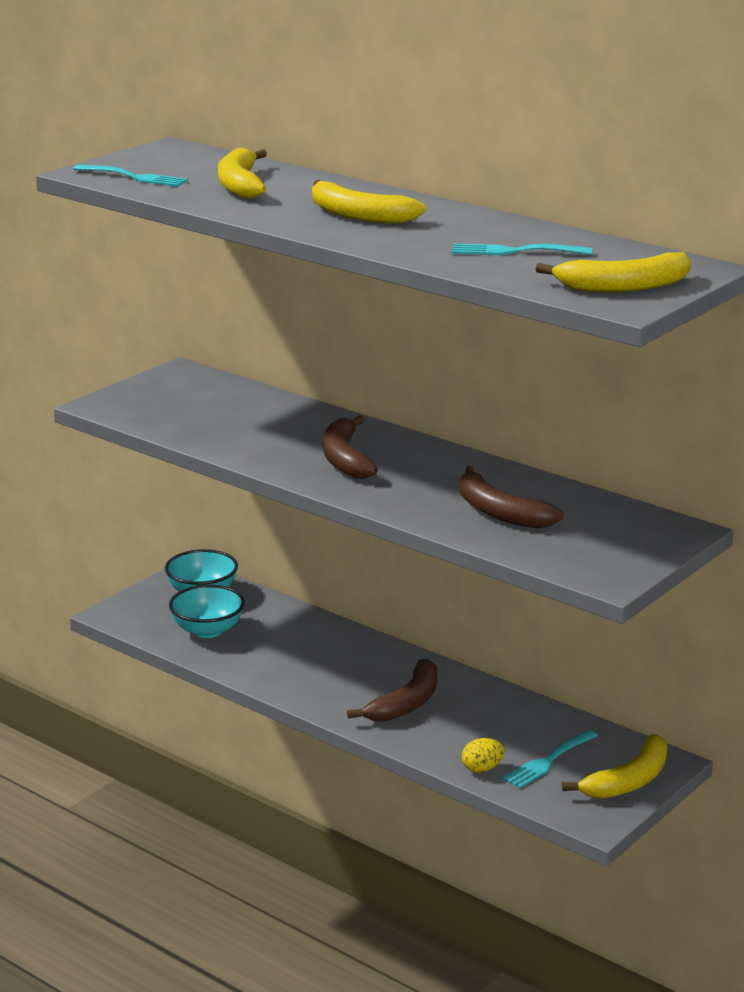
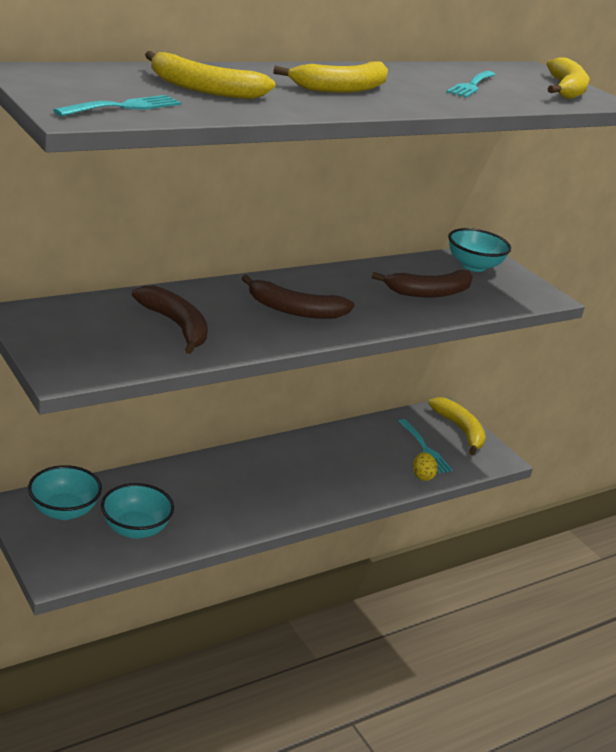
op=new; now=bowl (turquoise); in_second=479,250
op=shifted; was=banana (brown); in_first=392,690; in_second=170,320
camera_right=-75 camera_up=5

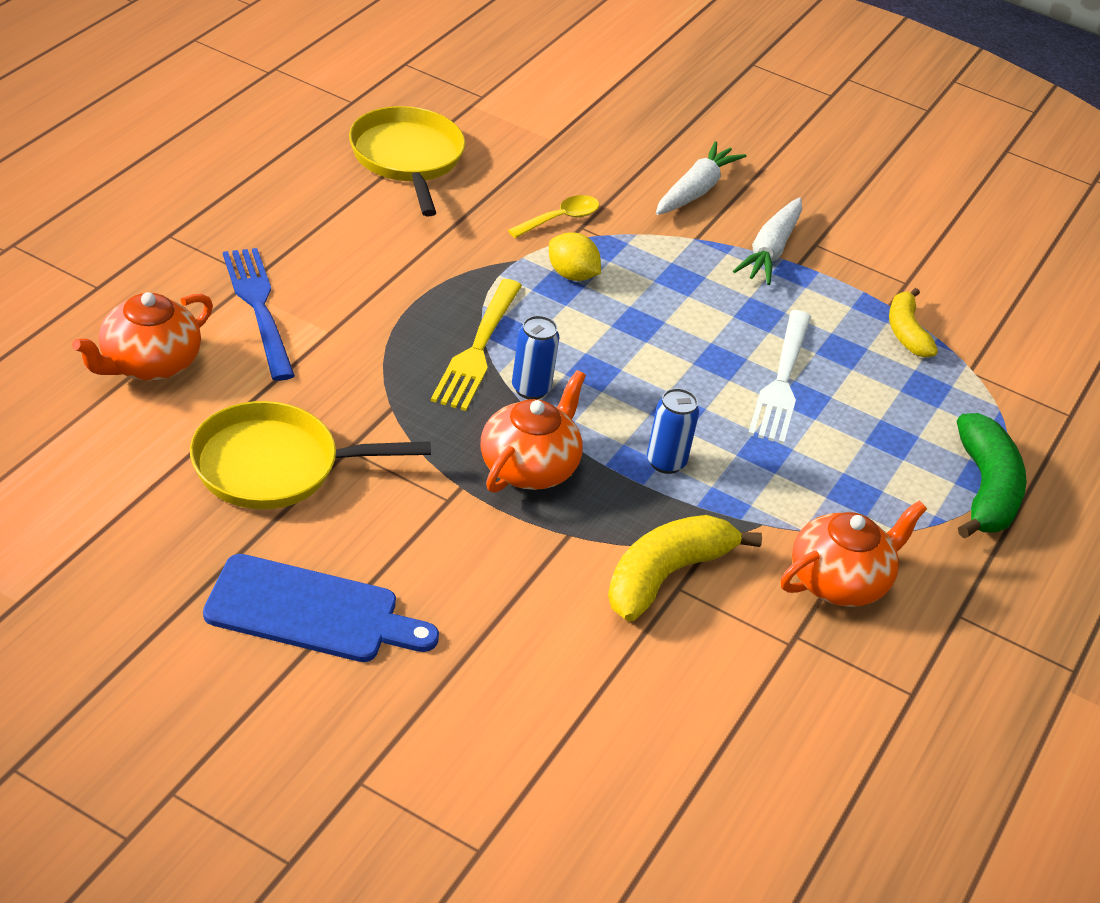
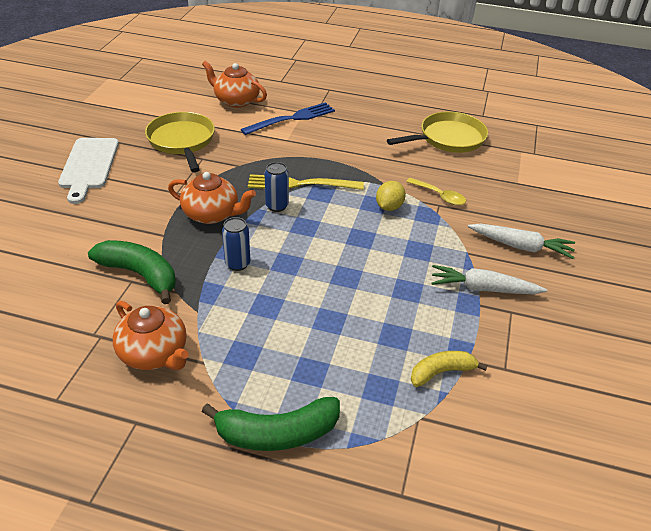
op=gone; was=fork (white); in_first=779,377
op=repainted; was=cutting board (blue); now=cutting board (white); in_first=321,608; in_second=88,171
op=repainted; was=banana (yellow); now=banana (green); in_first=685,568; in_second=132,272
camera_right=80 camera_up=0

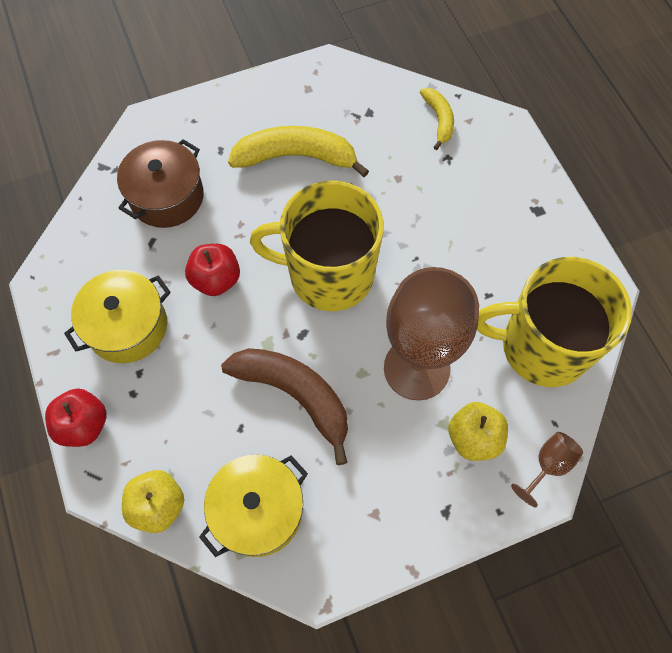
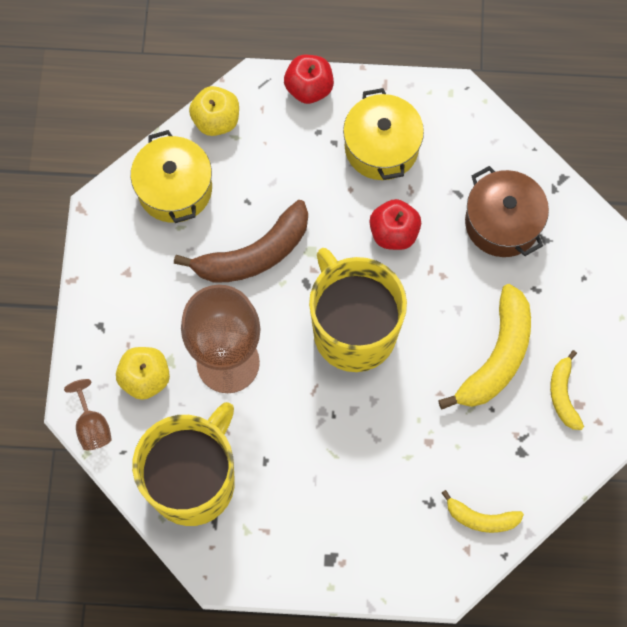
op=new; now=banana (yellow); in_second=567,390
op=rotated; was=mug (yellow); in_first=317,246; in_second=358,310; clockwise=-60
camera_right=115 camera_up=5

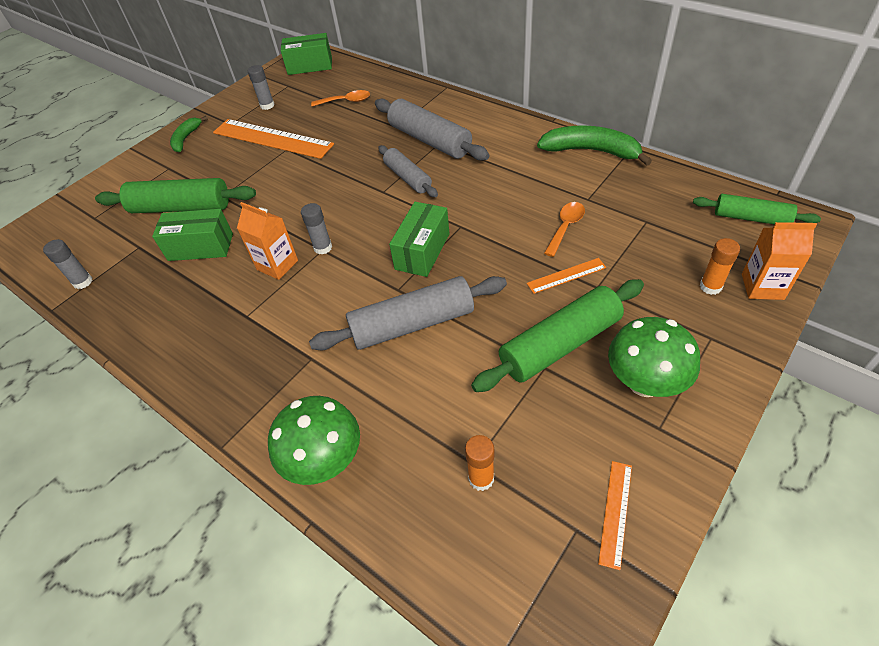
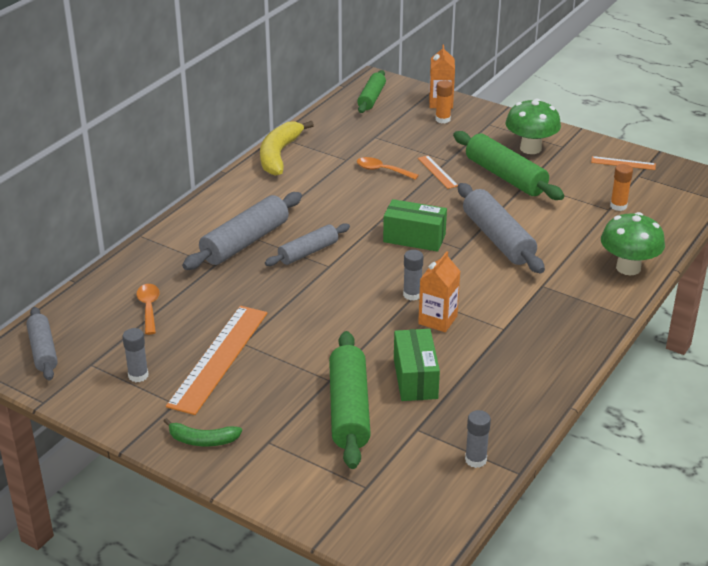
op=swapped; was=box (green); now=rolling pin (grey); in_first=306,54; in_second=42,343
op=repainted; was=banana (green); now=banana (yellow); in_first=594,145; in_second=287,148
camera_right=-100 camera_up=-15

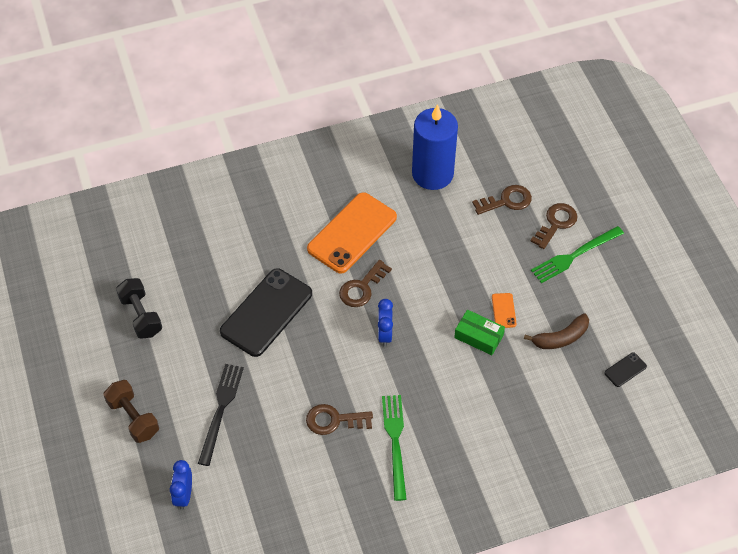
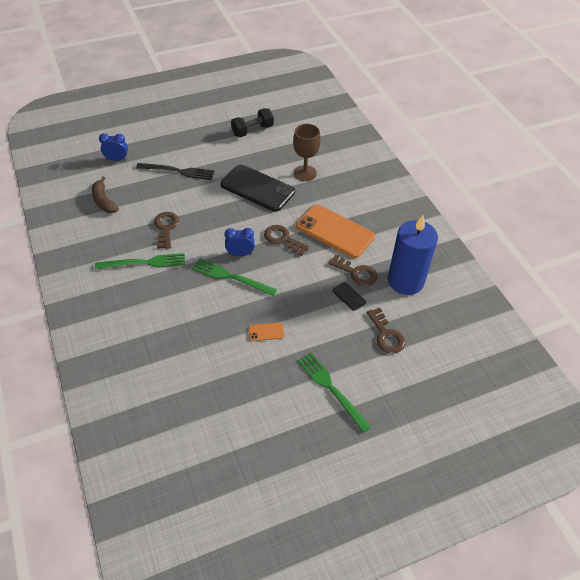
op=gone; was=dumbbell (brown); in_first=131,411
op=gone; was=box (green); in_first=479,332
op=new; now=fork (green); in_second=234,277
op=new; now=goblet (brown); in_second=307,152
op=shifted; was=banana (brown); in_first=556,331; in_second=105,194
op=shifted; was=key (brown); in_first=553,226; in_second=353,270
op=shifted; was=phone (black); in_first=625,369; in_second=349,296
camera_right=85 camera_up=-5

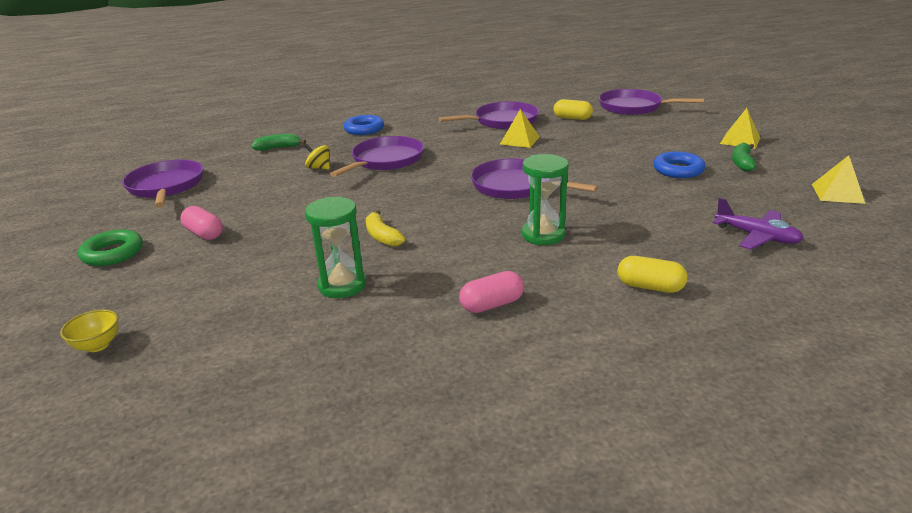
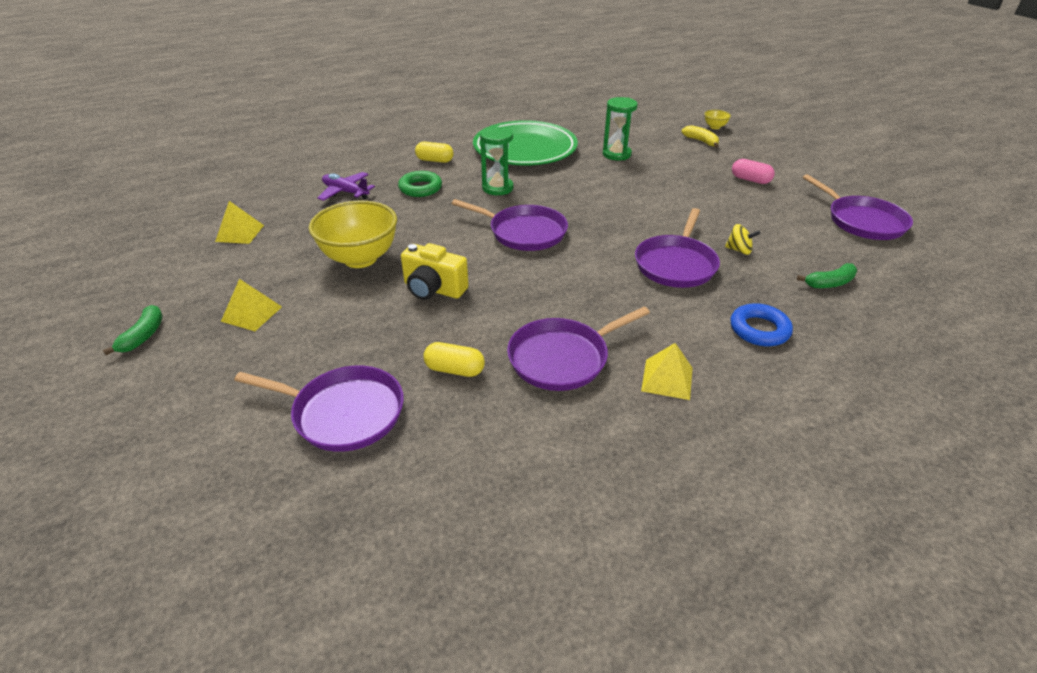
op=new; now=camera (yellow); in_second=435,271
op=shifted; was=ring (green); in_first=110,247; in_second=420,184
op=shifted; was=banana (yellow); in_first=385,228; in_second=700,136
op=shifted; was=pyramid (yellow); in_first=520,128; in_second=667,371
op=shifted; was=banana (green); in_first=744,157; in_second=133,330
op=swapped; was=capsule (pink); now=plate (green); in_first=491,292; in_second=525,143
op=swapped; was=ring (blue); now=bowl (yellow); in_first=679,164; in_second=353,234
camera_right=170 camera_up=10

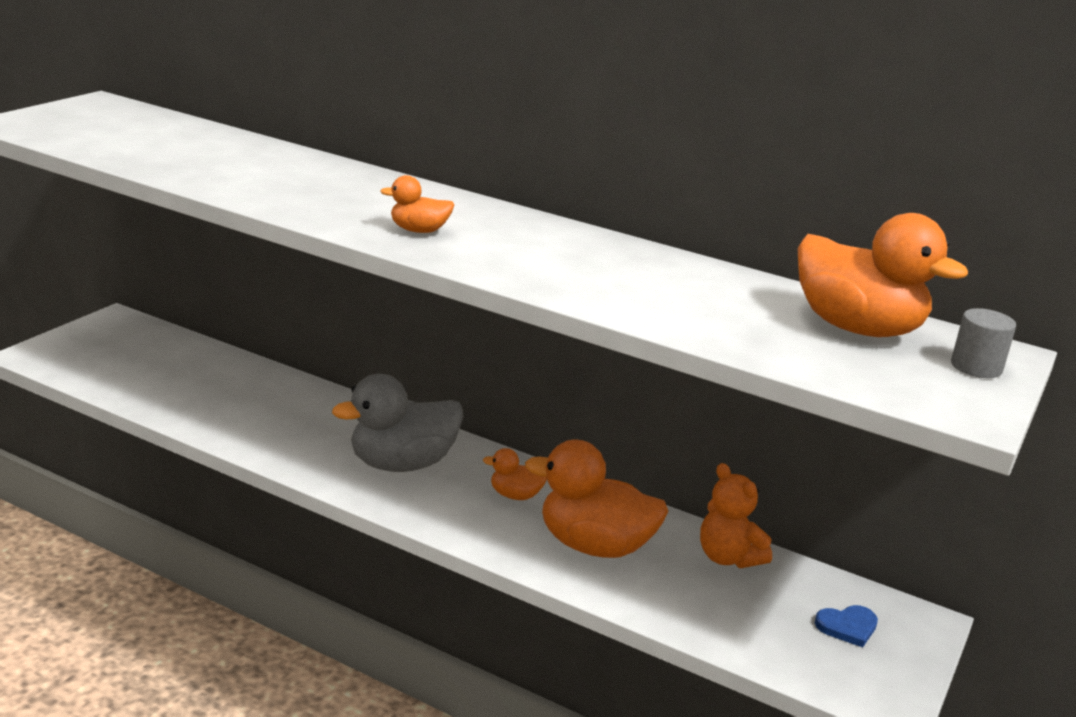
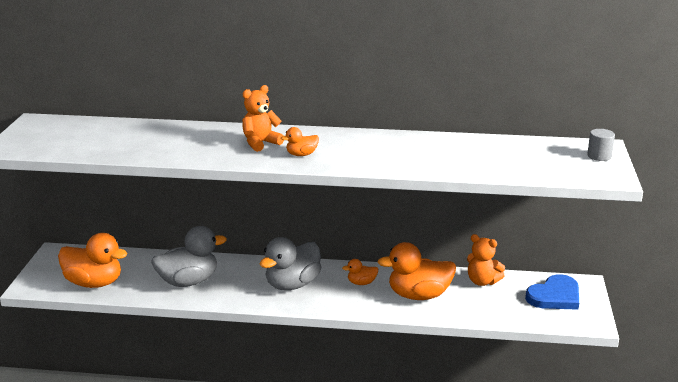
op=new; now=duck (grey); in_second=189,256
op=new; now=teddy bear (orange); in_second=263,118
op=shifted; was=duck (orange); in_first=882,275; in_second=93,260
op=scaled; was=heart (blue); in_first=846,626; in_second=552,292; ratio=1.9
camera_right=-20 camera_up=0

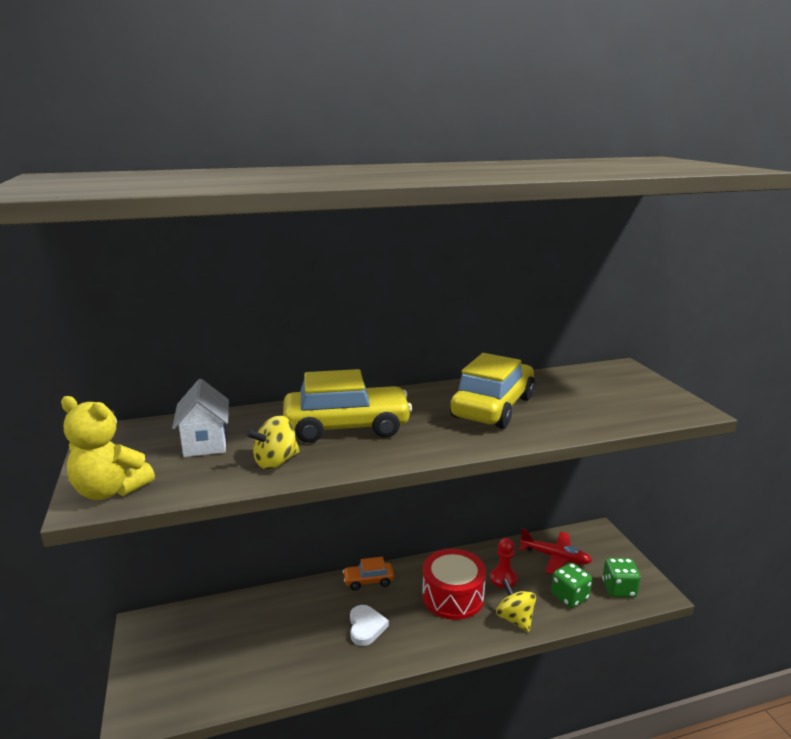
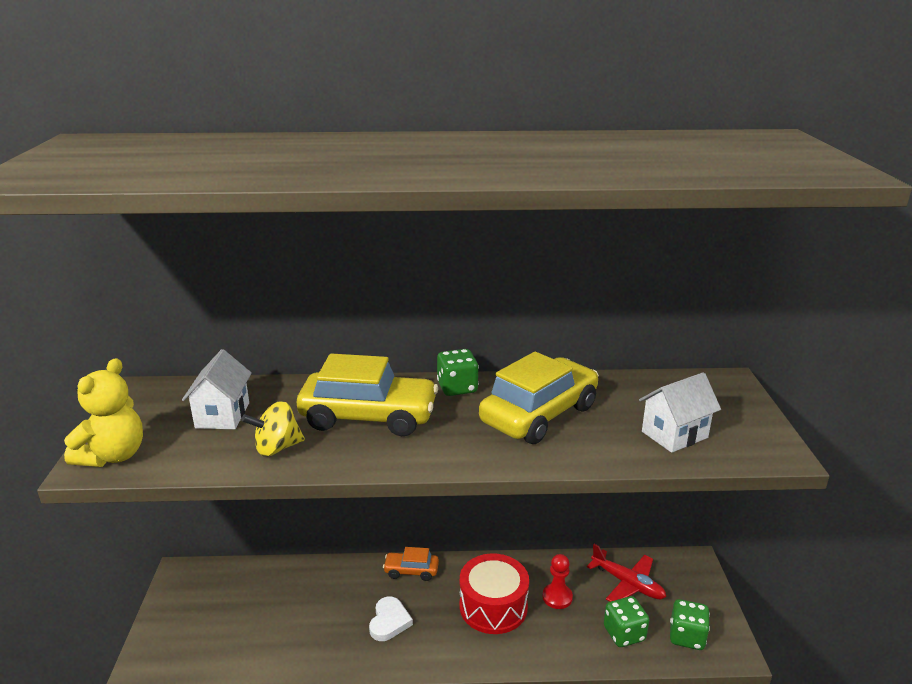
op=gone; was=spinning top (yellow); in_first=516,605
op=new; now=dice (green); in_second=458,372
op=new; now=house (white); in_second=680,412
op=rotated; was=teddy bear (yellow); in_first=108,448; in_second=103,412; clockwise=-105
camera_right=15 camera_up=5

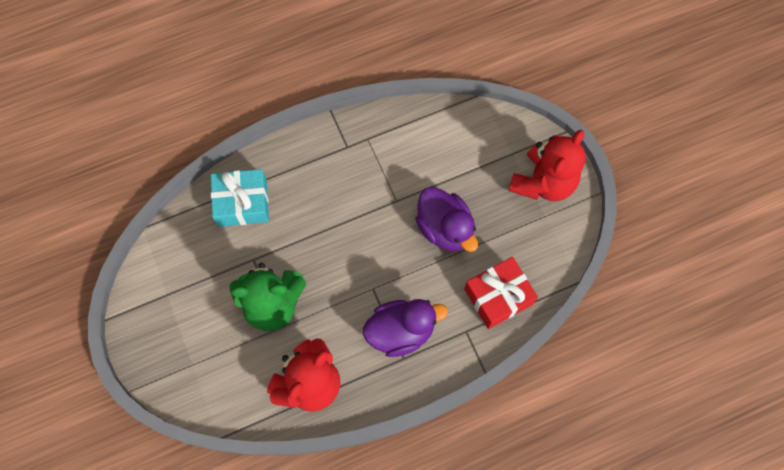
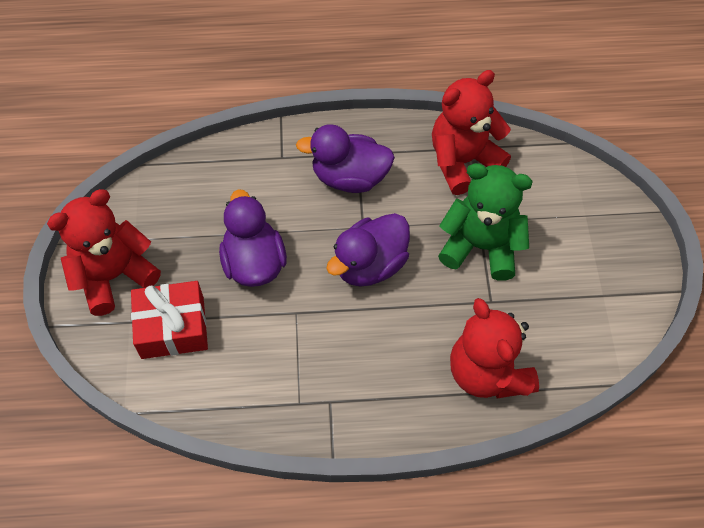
op=new; now=duck (purple); in_second=368,250
op=shifted; was=gift (red); in_first=501,293; in_second=169,320
op=swapped; was=gift (turquoise); now=teddy bear (red); in_first=240,198; in_second=494,348
camera_right=-160 camera_up=-10

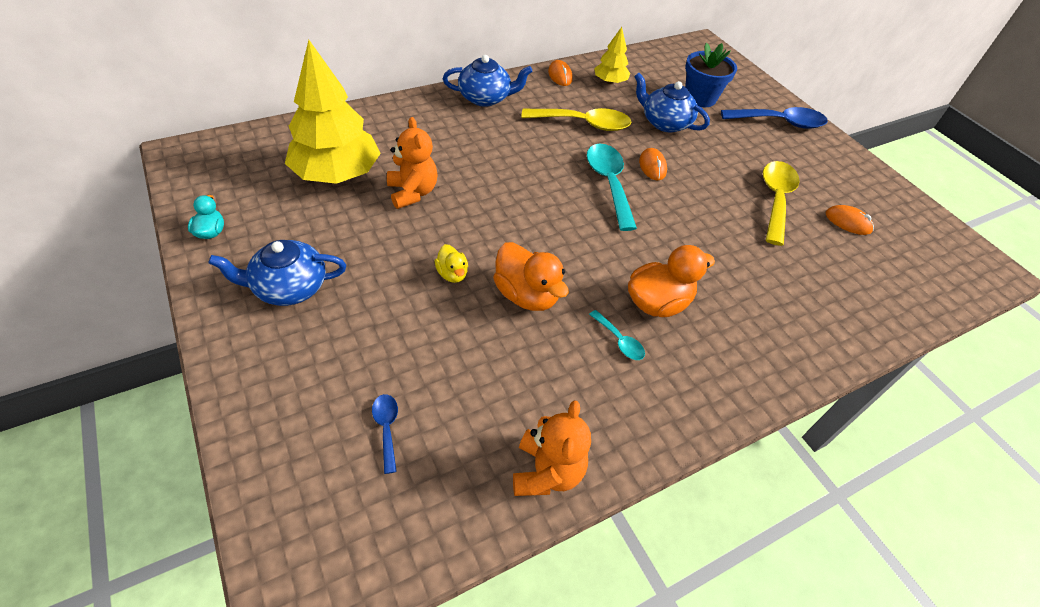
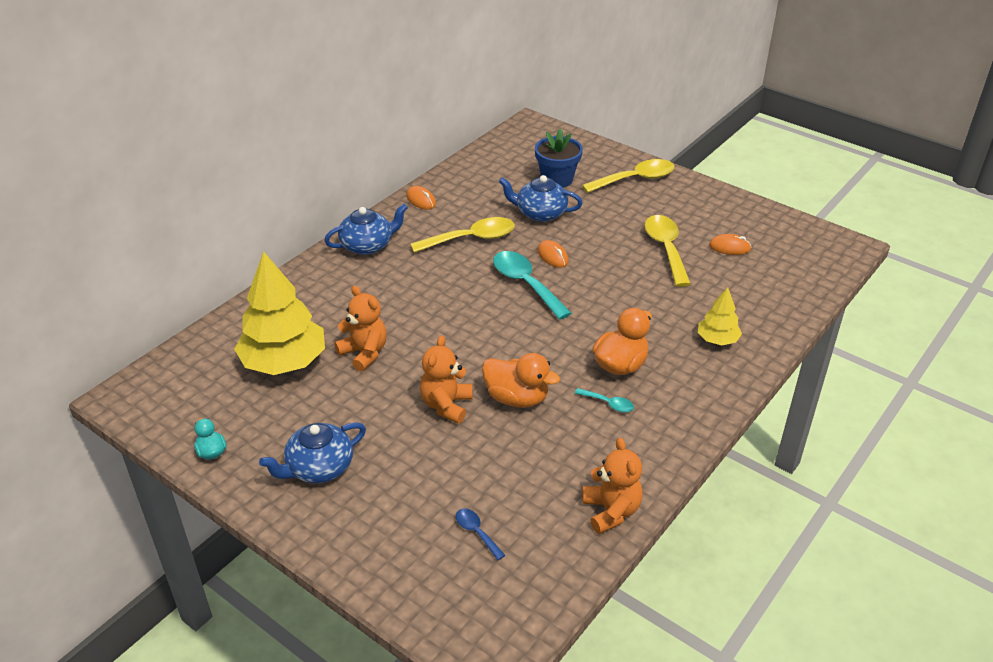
op=shifted; was=tree (yellow); in_first=612,55; in_second=720,316
op=swapped; was=duck (yellow); now=teddy bear (orange); in_first=451,263; in_second=446,379
op=repainted; was=spoon (blue); now=spoon (yellow); in_first=774,118; in_second=628,176
camera_right=-20 camera_up=-10

